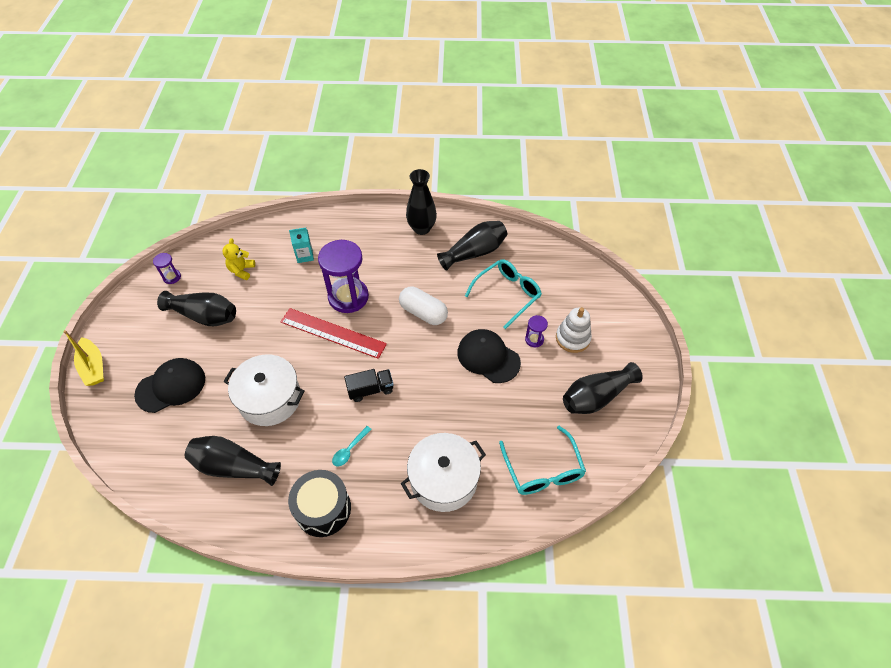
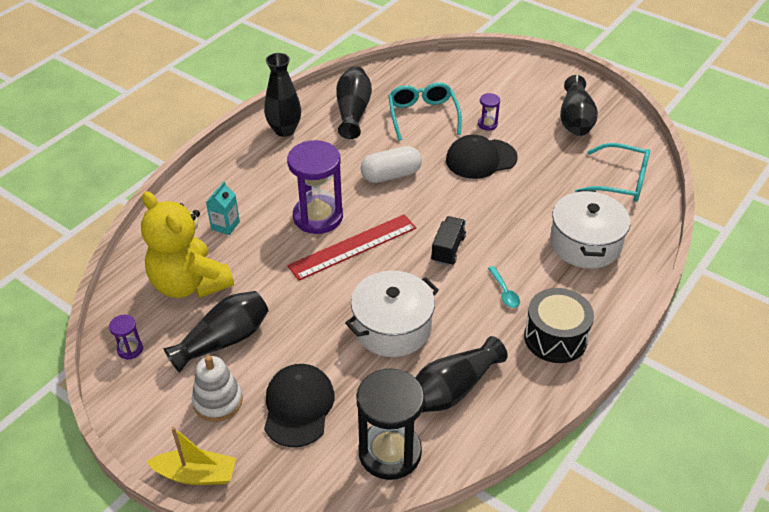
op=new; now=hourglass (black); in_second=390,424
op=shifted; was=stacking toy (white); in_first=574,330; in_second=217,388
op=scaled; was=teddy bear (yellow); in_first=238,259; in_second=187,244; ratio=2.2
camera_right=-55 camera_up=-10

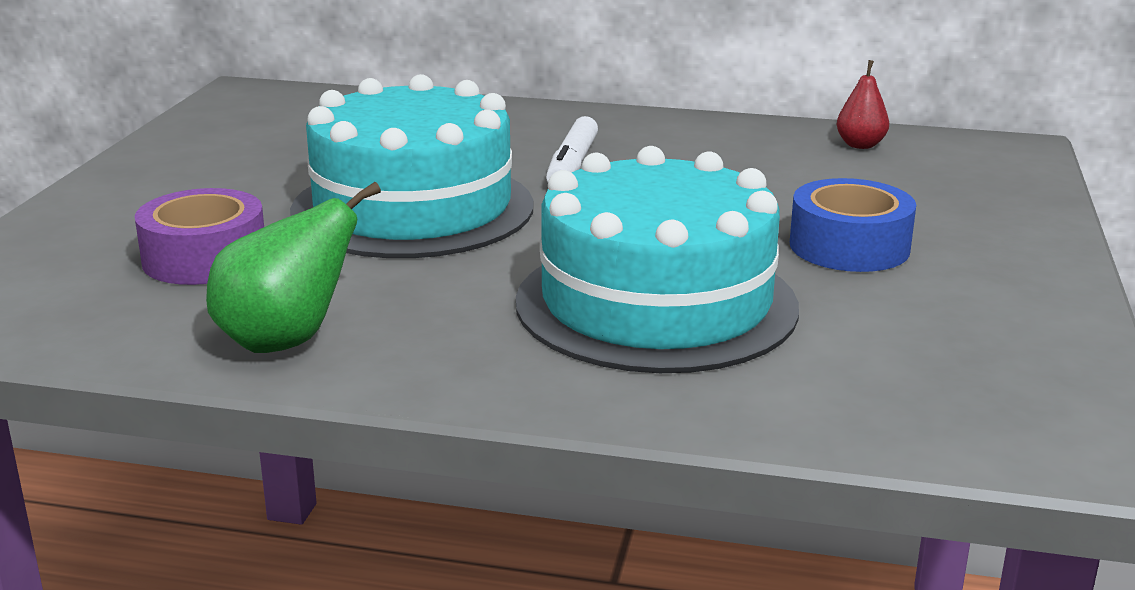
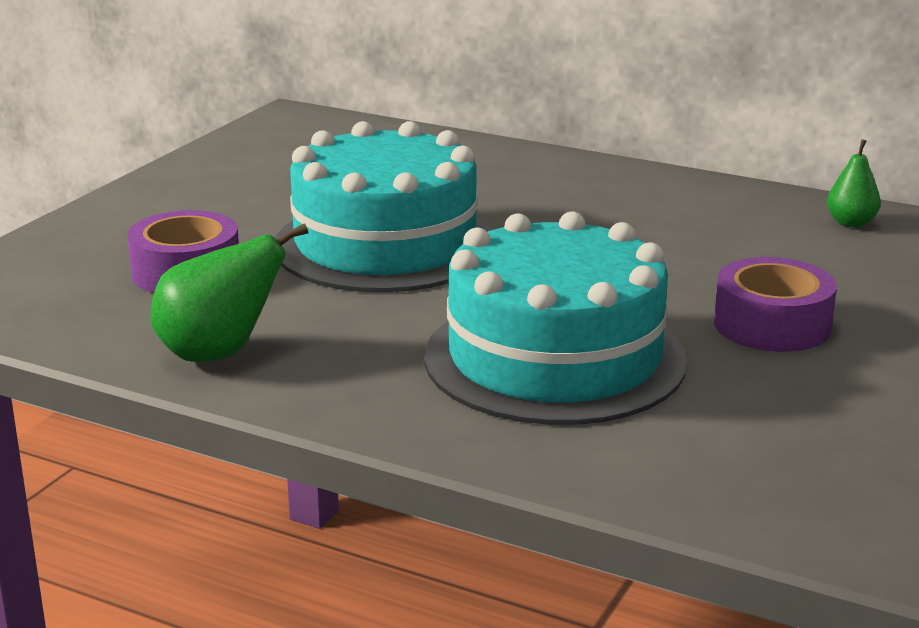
op=gone; was=marker (white); in_first=572,149
op=repainted; was=tape (blue); now=tape (purple); in_first=853,225; in_second=775,304
op=repainted; was=pear (red); now=pear (green); in_first=863,104; in_second=854,183
camera_right=15 camera_up=0

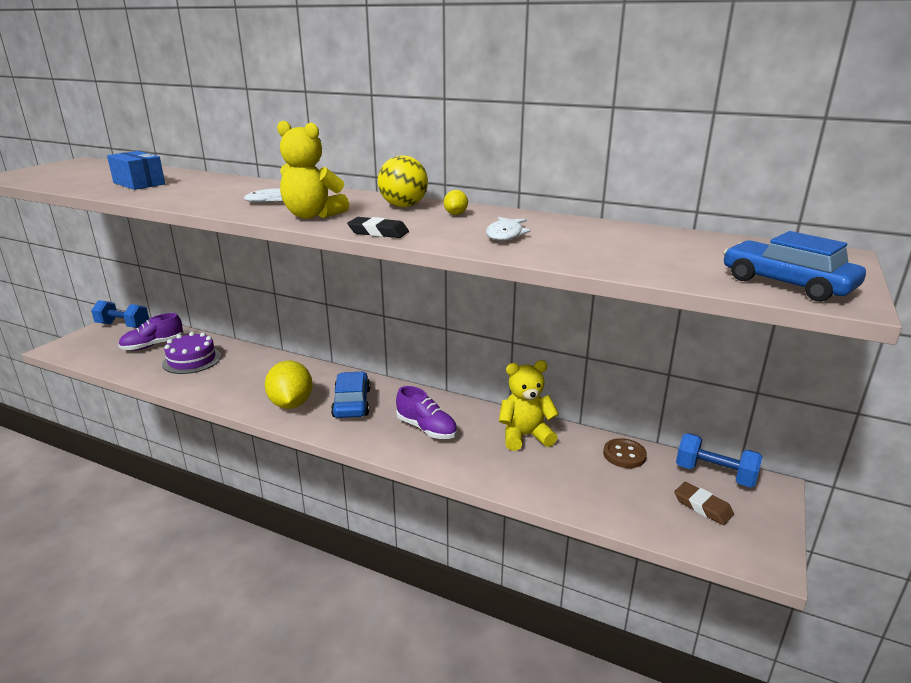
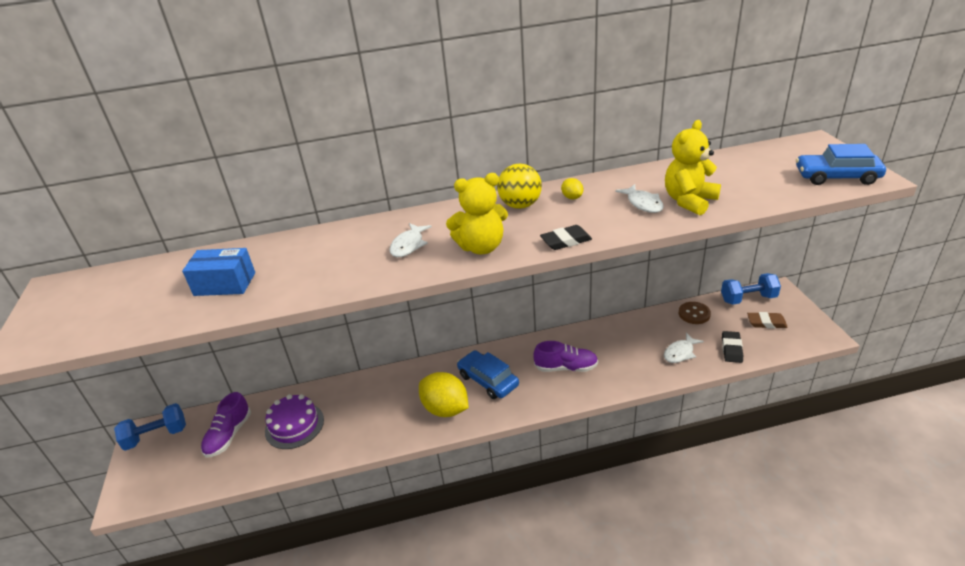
op=new; now=fish (white); in_second=684,348
op=new; now=eraser (black); in_second=732,347
op=shifted; was=teddy bear (yellow); in_first=529,405; in_second=693,168
camera_right=-35 camera_up=10

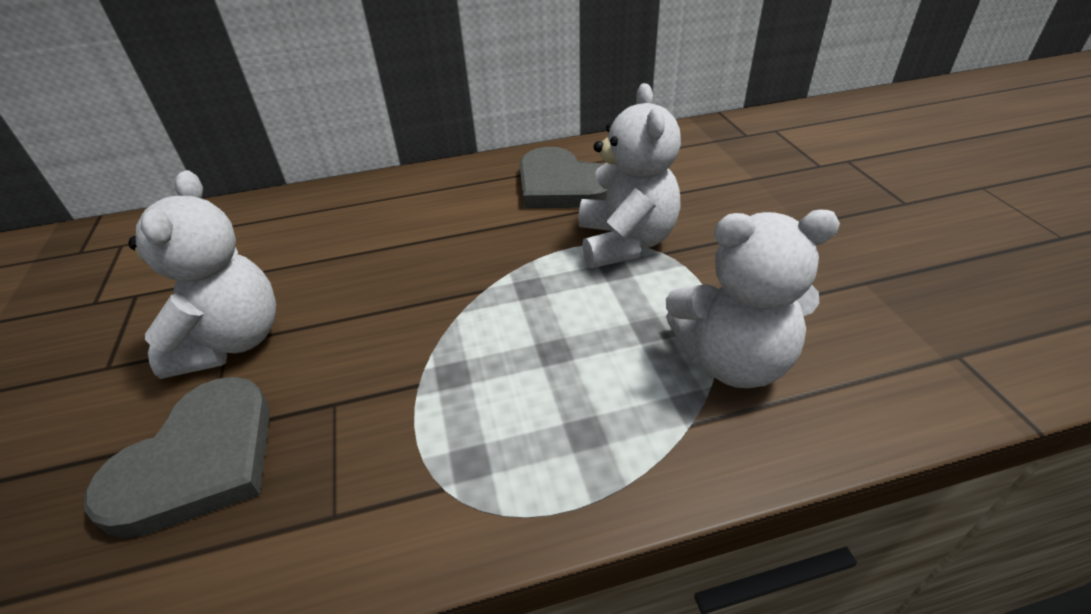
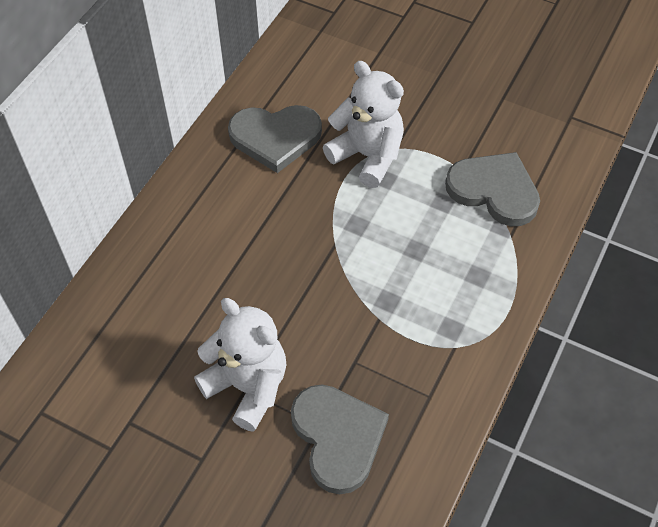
op=swapped; was=teddy bear (white); now=heart (grey); in_first=753,298; in_second=492,189
camera_right=-50 camera_up=15

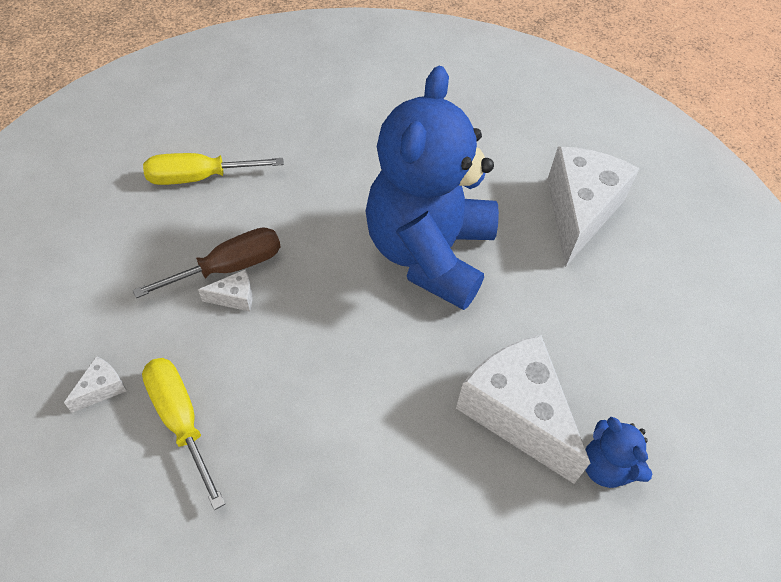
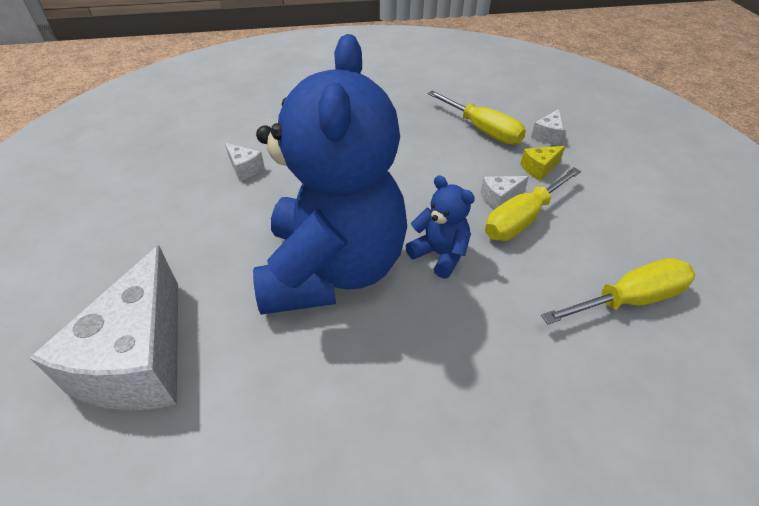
op=new; now=cheese (yellow); in_second=542,163
op=shifted; was=teddy bear (blue); in_first=618,452; in_second=440,227
op=repainted; was=screwdriver (brown); now=screwdriver (yellow); in_first=207,262; in_second=533,204
op=scaled; was=cheese (white); in_first=523,409; in_second=244,162; ratio=0.41
camera_right=170 camera_up=-10

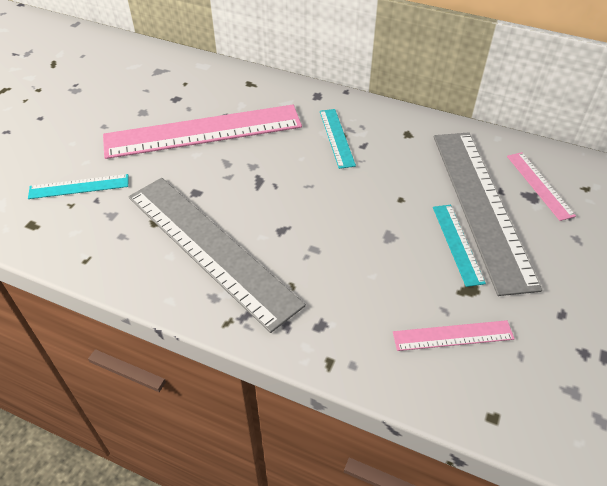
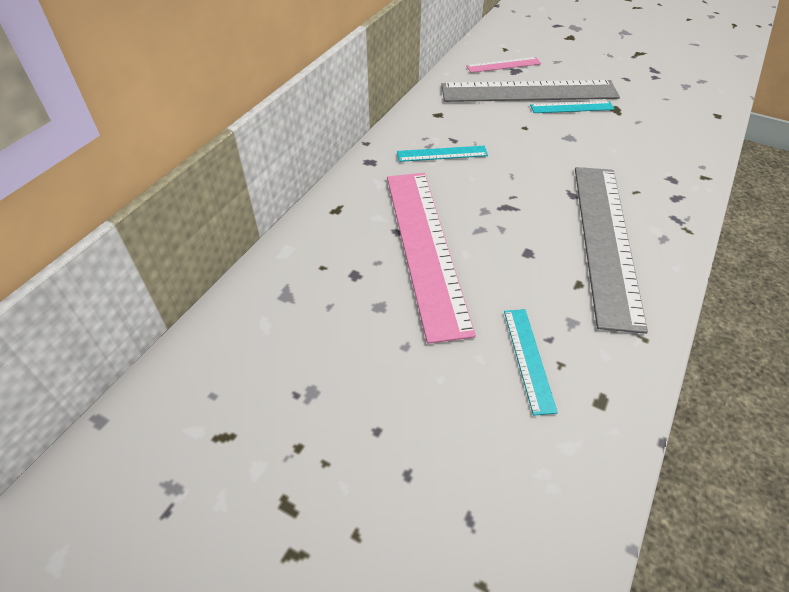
op=gone; was=ruler (pink); in_first=454,335
op=rotated; was=ruler (grey); in_first=217,255; in_second=611,250; clockwise=-45
camera_right=-85 camera_up=0

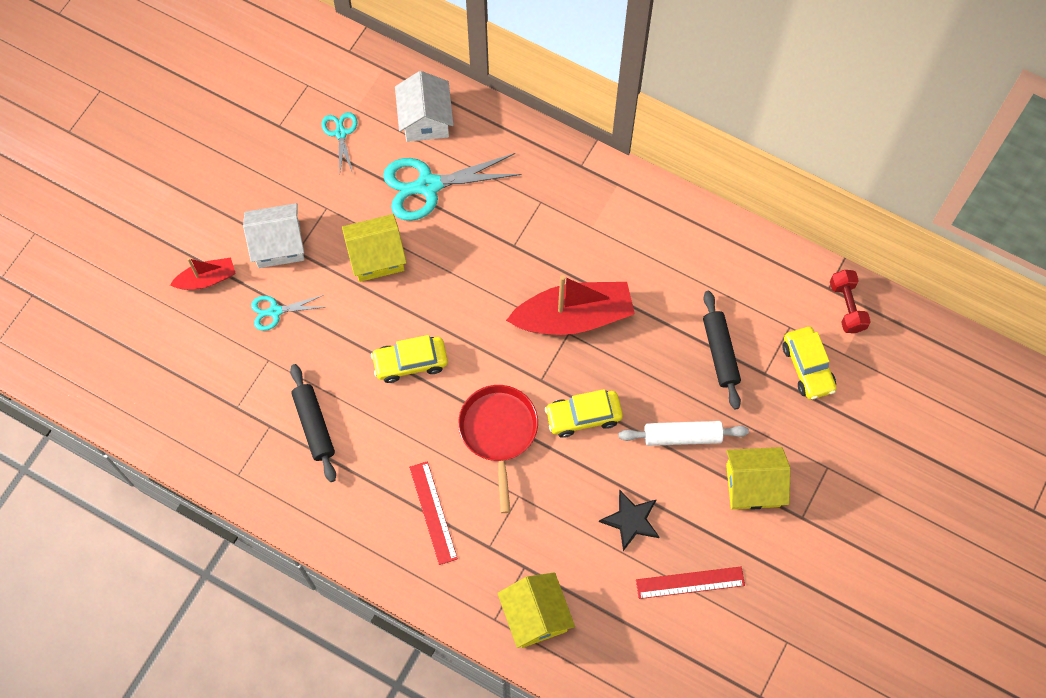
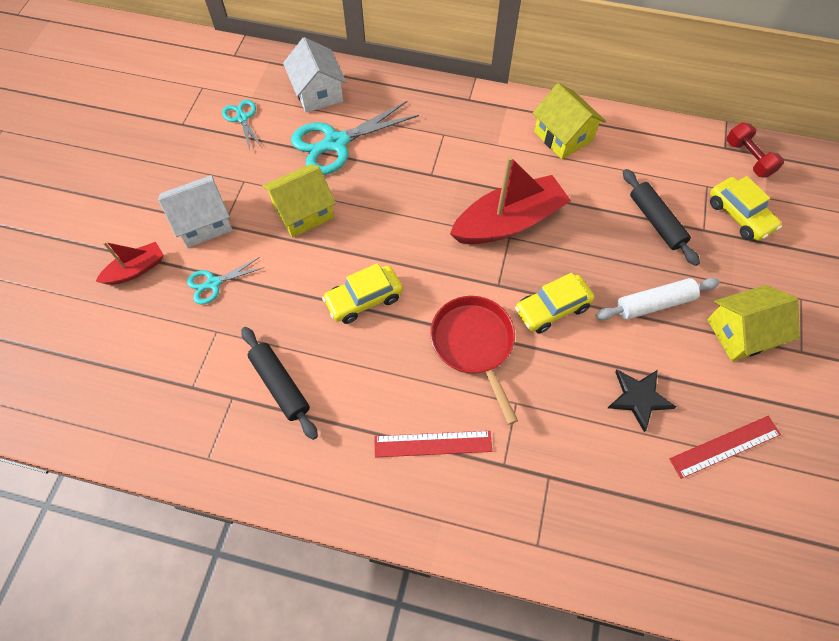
op=shifted; was=house (yellow); in_first=536,610; in_second=569,121
op=rotated; was=ruler (red); in_first=433,513; in_second=433,444; clockwise=-60
camera_right=-15 camera_up=-5

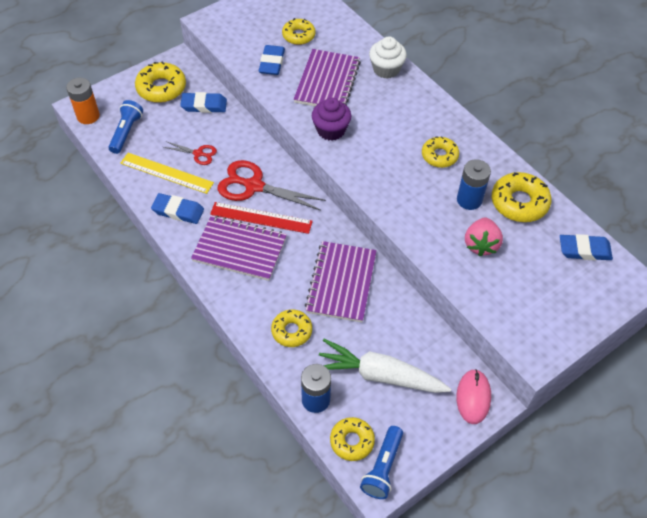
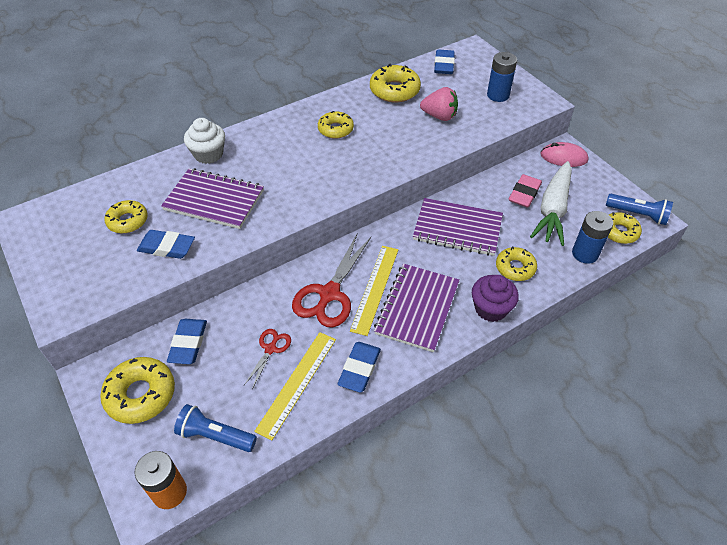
op=new; now=eraser (pink); in_second=525,191
op=shifted; was=cupcake (purple); in_first=331,119; in_second=495,298
op=shifted; was=battery (blue); in_first=474,184; in_second=502,77
op=repainted; was=ruler (red); now=ruler (yellow); in_first=261,218; in_second=374,291
camera_right=-85 camera_up=-5

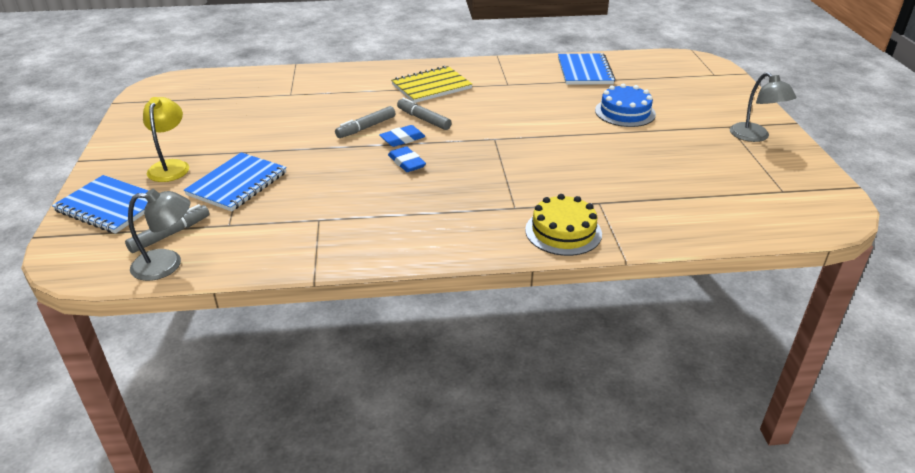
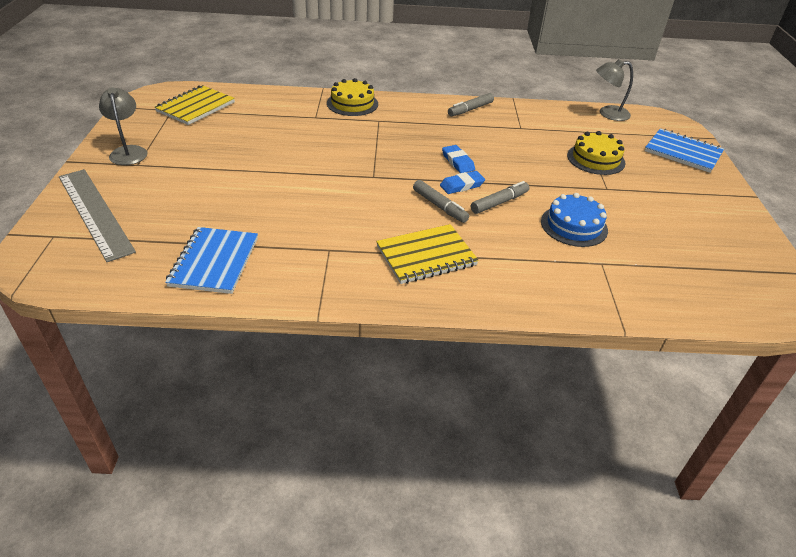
op=gone; was=lamp (yellow); in_first=166,139
op=new; now=ruler (grey); in_second=97,215
op=new; now=notebook (yellow); in_second=194,105
op=shifted; was=marker (grey); in_first=167,228; in_second=471,104
op=shifted; was=cake (blue); in_first=625,105; in_second=574,220
op=swapped; was=notebook (blue); now=cake (yellow); in_first=235,181; in_second=596,153
camera_right=-175 camera_up=5

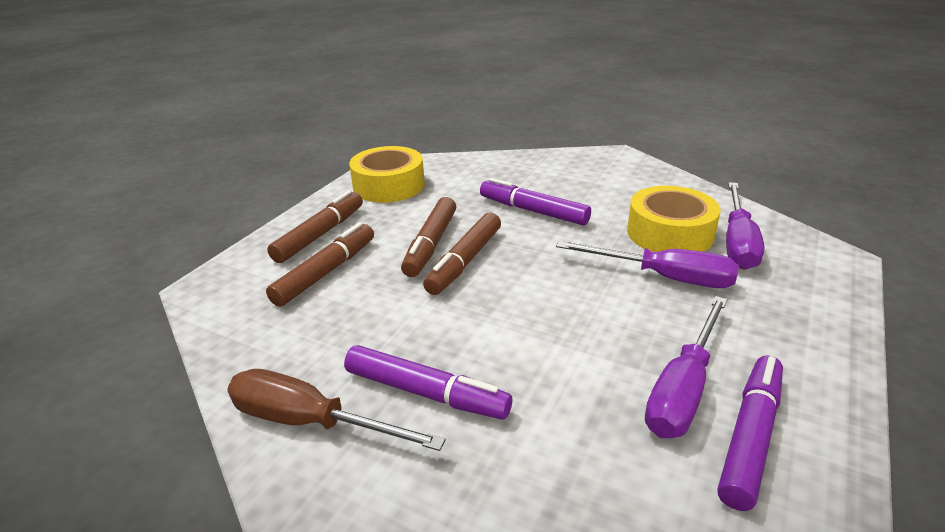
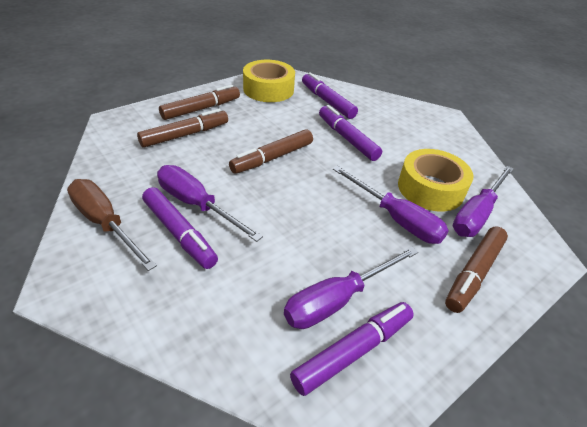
op=new; now=screwdriver (purple); in_second=210,203
op=new; now=marker (purple); in_second=330,95
op=shifted; was=marker (brown); in_first=428,237; in_second=476,270
camera_right=20 camera_up=10

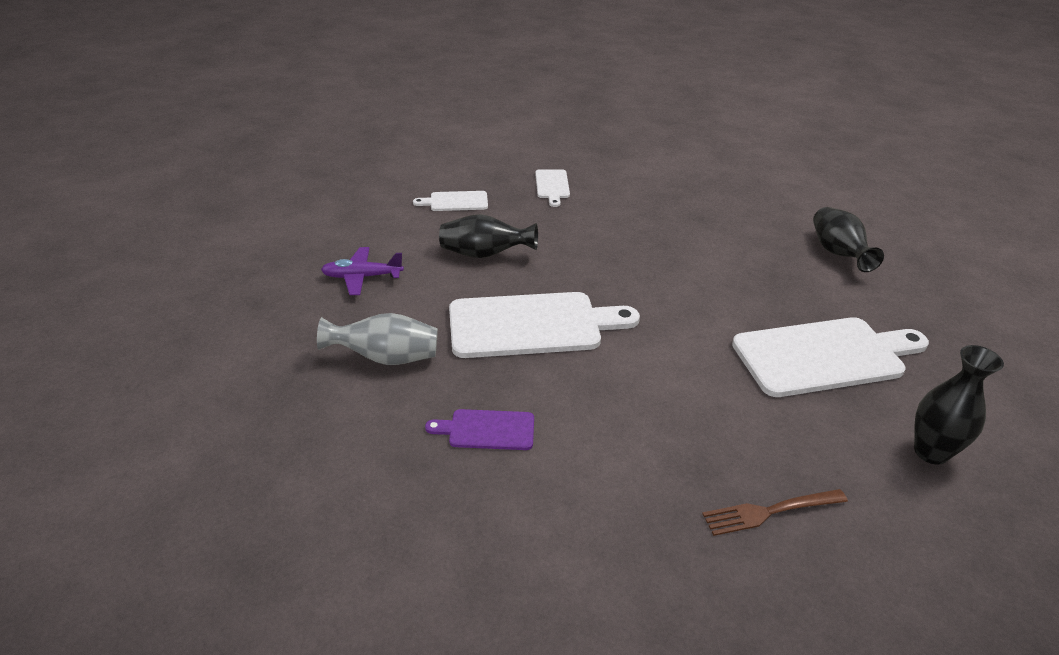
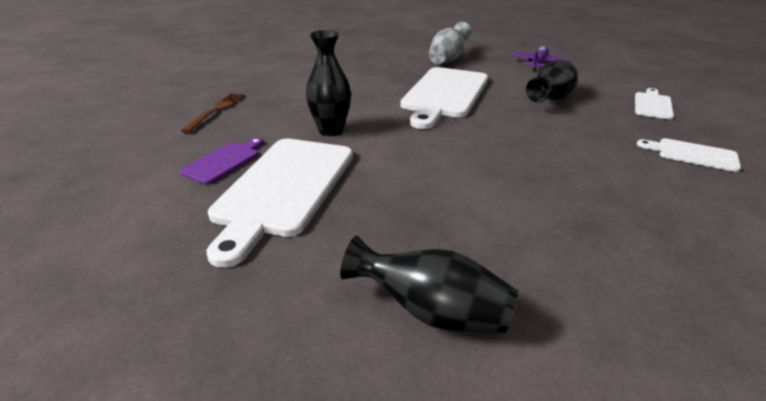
op=shifted; was=cutting board (purple); in_first=479,429; in_second=221,161
op=shifted; was=vase (black); in_first=959,405; in_second=328,83
camera_right=120 camera_up=-5

